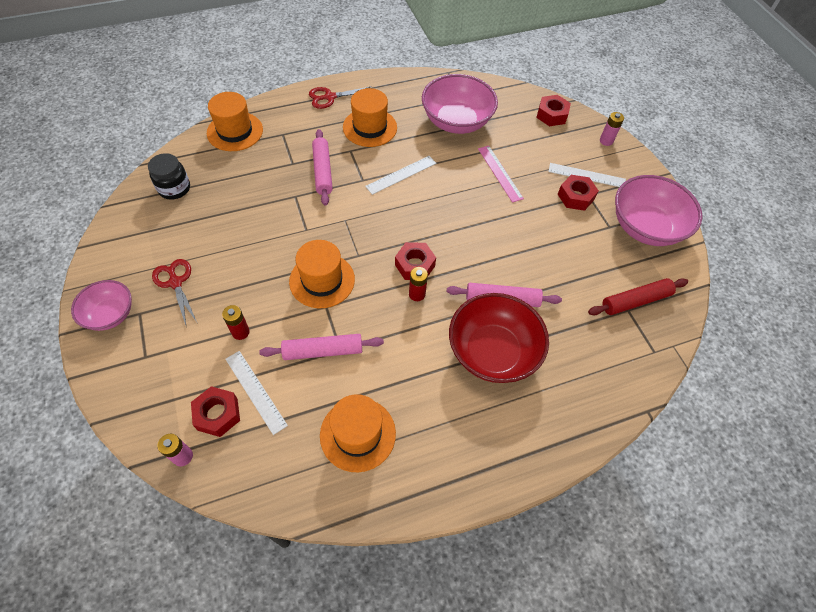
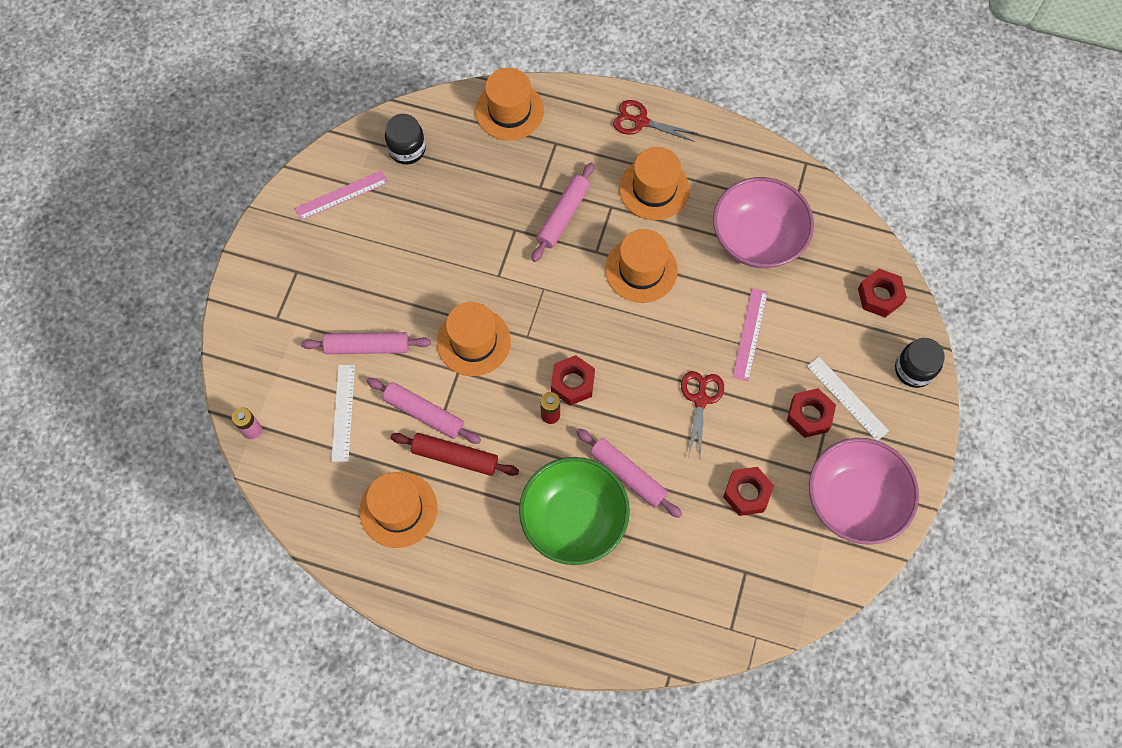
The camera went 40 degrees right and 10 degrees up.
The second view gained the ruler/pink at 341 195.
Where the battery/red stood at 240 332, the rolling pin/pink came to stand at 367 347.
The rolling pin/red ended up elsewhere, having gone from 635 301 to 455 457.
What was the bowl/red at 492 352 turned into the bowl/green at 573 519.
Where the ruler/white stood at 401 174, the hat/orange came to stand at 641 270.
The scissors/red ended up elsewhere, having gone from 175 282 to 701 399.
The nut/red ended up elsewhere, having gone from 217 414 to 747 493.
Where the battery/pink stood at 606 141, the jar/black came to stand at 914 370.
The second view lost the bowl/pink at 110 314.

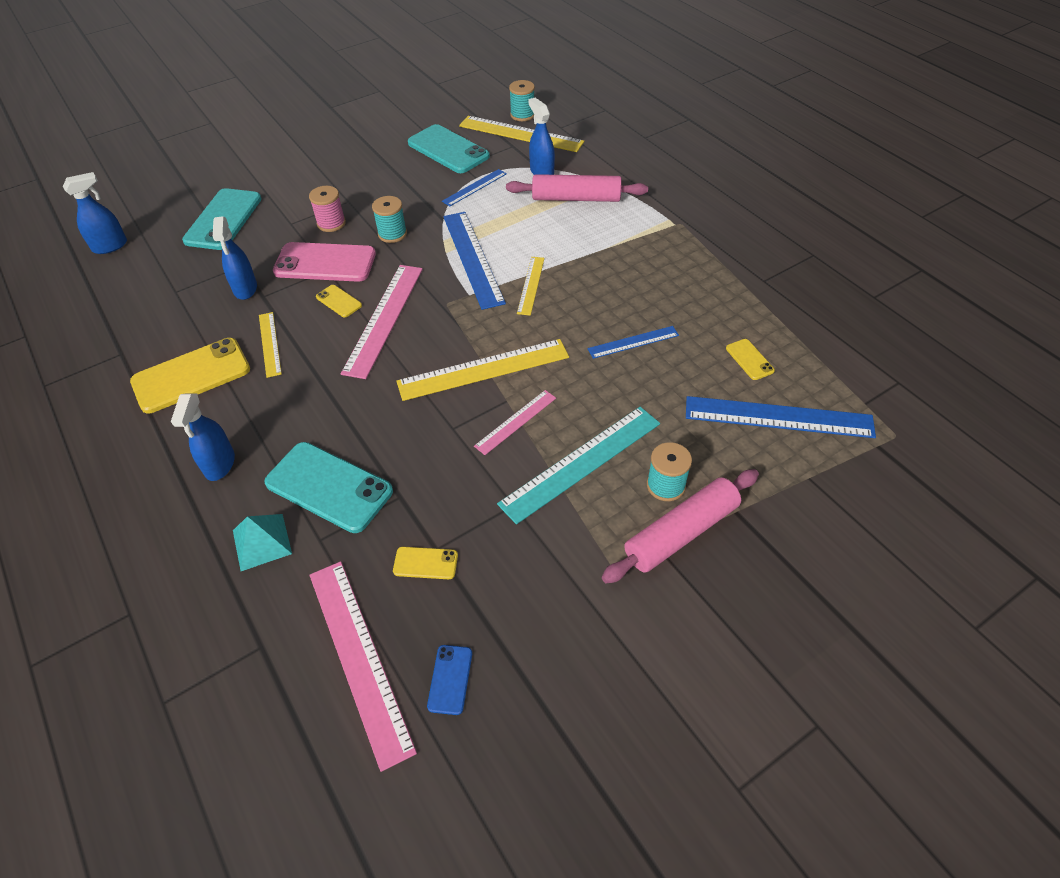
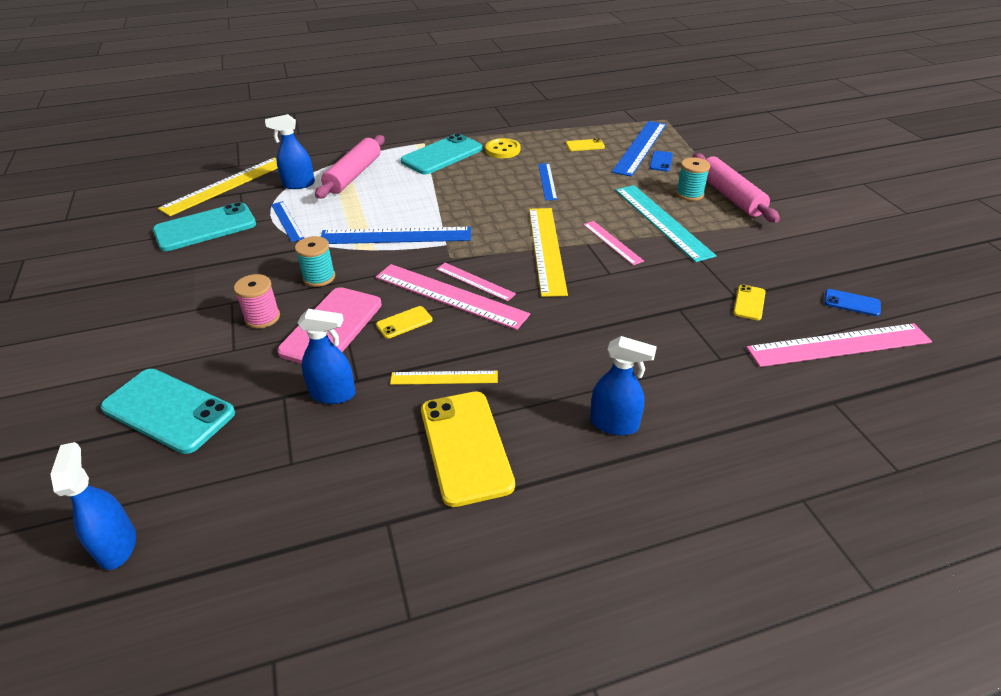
The camera went 75 degrees left and 10 degrees down.
The phone/turquoise ended up elsewhere, having gone from 329 487 to 442 155.
The second view gained the ruler/pink at 475 281.
The second view gained the button/yellow at 502 150.
The second view gained the phone/blue at 661 161.
The second view lost the pyramid/turquoise at 262 541.
The second view lost the spool/turquoise at 522 115.
The second view lost the ruler/yellow at 531 285.

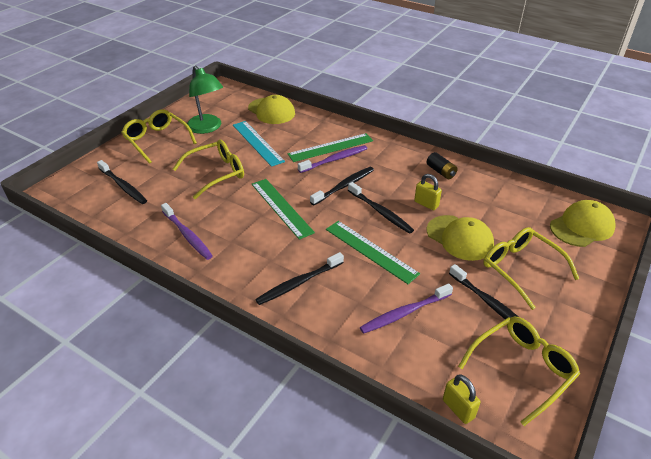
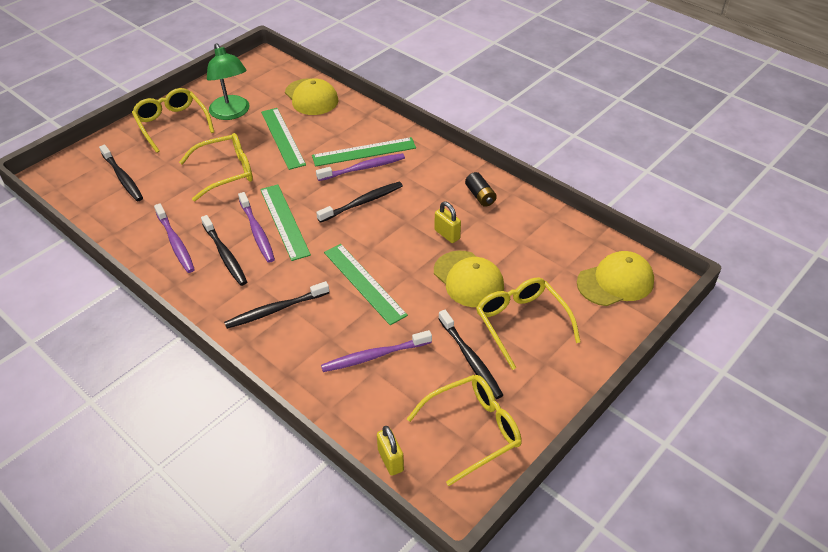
The camera went 10 degrees right and 5 degrees up.
The toothbrush/black ended up elsewhere, having gone from 381 212 to 225 255.
The second view gained the toothbrush/purple at 257 232.
What was the ruler/turquoise at 257 143 turned into the ruler/green at 283 138.

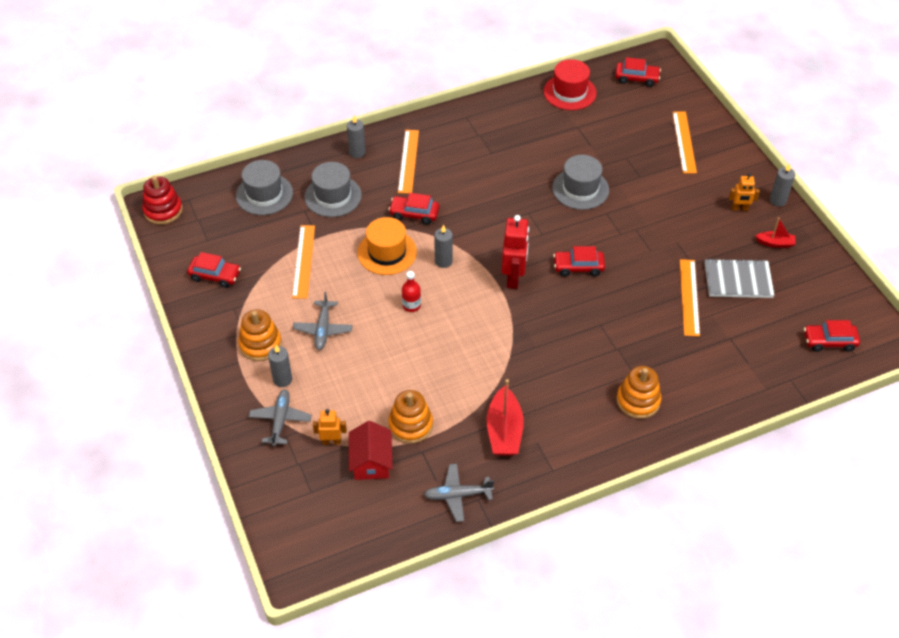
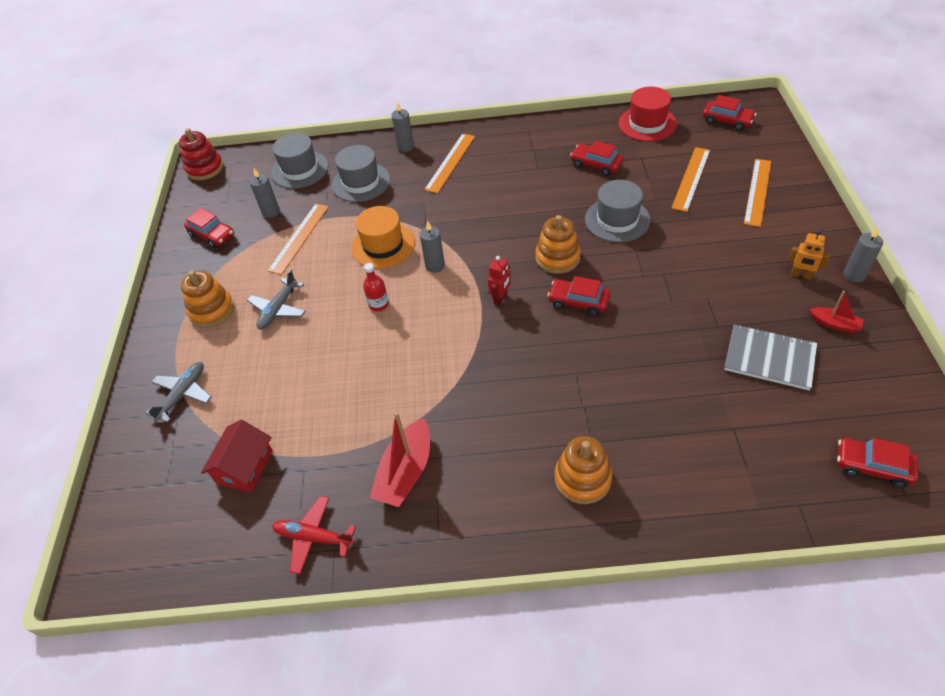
The camera went 25 degrees right and 0 degrees up.
The candle/grey ended up elsewhere, having gone from 282 379 to 271 212.
What was the plane/grey at 457 495 turned into the plane/red at 313 537.
The size of the robot/red at 513 277 changed by a factor of 0.57.
The stacking toy/orange ended up elsewhere, having gone from 410 425 to 557 258.
The car/red ended up elsewhere, having gone from 414 214 to 596 165.
The ruler/orange ended up elsewhere, having gone from 689 297 to 691 178.
The second view lost the robot/orange at 331 441.

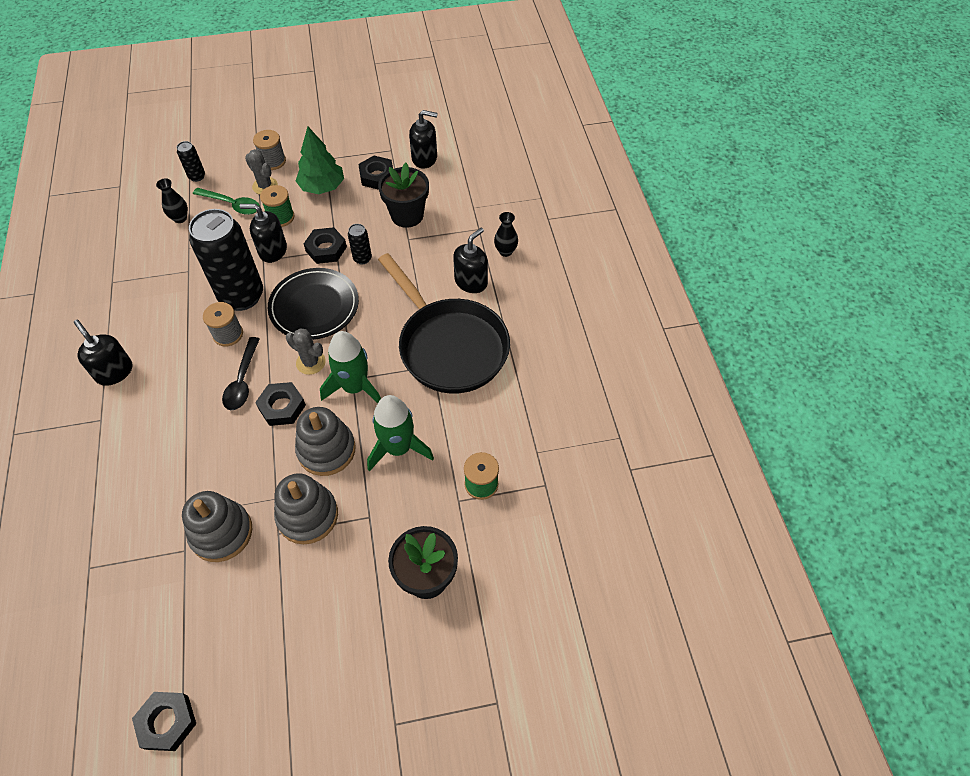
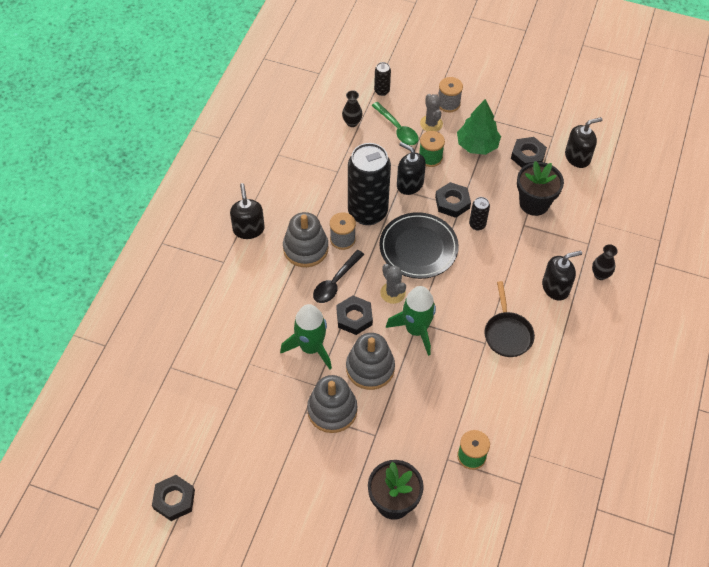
The camera went 30 degrees right and 0 degrees up.
The rocket/green ended up elsewhere, having gone from 398 448 to 311 348.
The stacking toy/grey ended up elsewhere, having gone from 221 533 to 305 248.
The size of the pan/black at 449 346 changed by a factor of 0.51.
The soap dispenser/black at 424 158 ended up facing another way, 60 degrees counterclockwise from before.

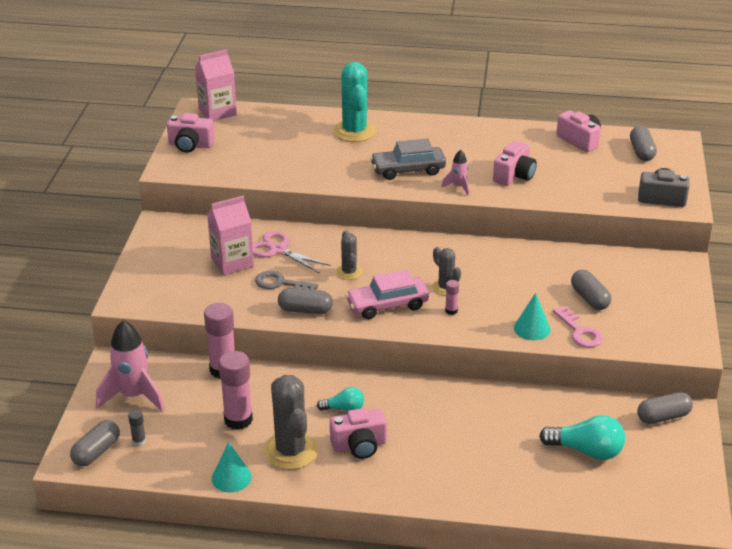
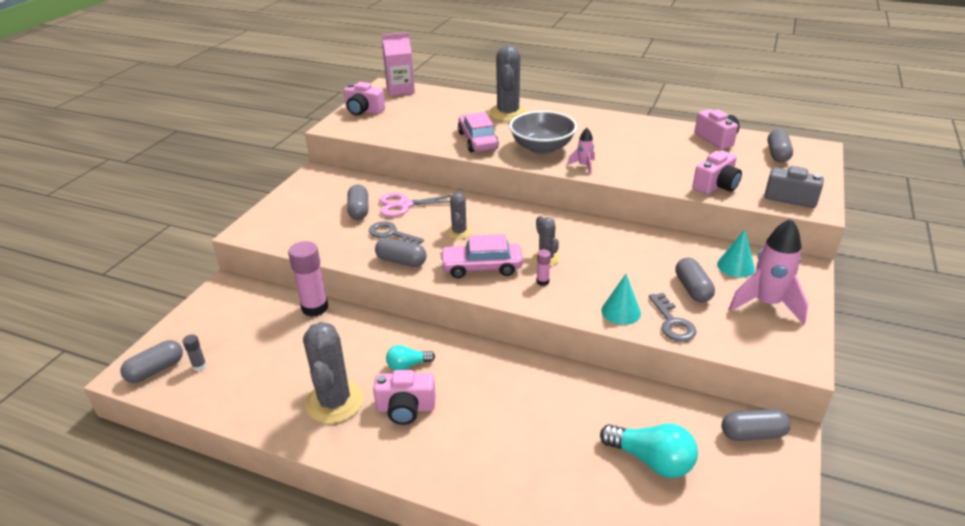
The camera went 15 degrees right and 0 degrees up.
Where the carton/pink stood at 232 262, the capsule/grey came to stand at 359 210.
The scissors/pink at 278 250 ended up facing another way, 60 degrees counterclockwise from before.
The light bulb/turquoise at 343 408 ended up facing another way, 150 degrees clockwise from before.
The second view gained the car/pink at 477 141.
What was the cactus/turquoise at 354 131 turned into the cactus/grey at 508 113.
Where the car/grey stood at 408 170, the bowl/grey came to stand at 542 147.
What was the key/pink at 579 331 turned into the key/grey at 672 322.
The camera/pink ended up elsewhere, having gone from 514 175 to 716 185.
The cone/turquoise ended up elsewhere, having gone from 231 477 to 735 266.
The rocket/pink ended up elsewhere, having gone from 133 396 to 766 304.
The second view lost the glue stick/pink at 238 420.

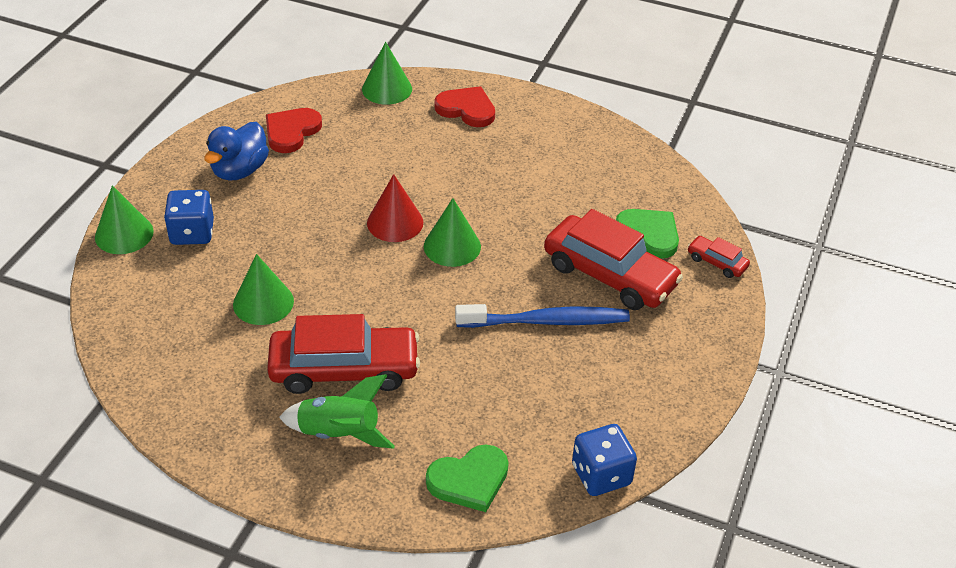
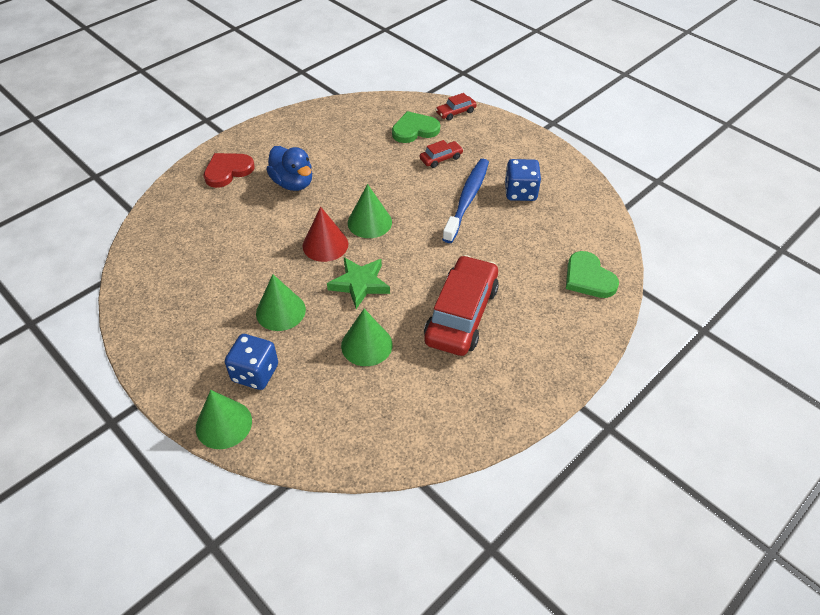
The camera went 65 degrees left and 5 degrees up.
The cone/green ended up elsewhere, having gone from 387 89 to 280 311.
The duck/blue ended up elsewhere, having gone from 239 170 to 293 183.
The second view gained the star/green at 359 284.
The size of the car/red at 609 275 changed by a factor of 0.45.
The dice/blue ended up elsewhere, having gone from 601 475 to 520 192.
The heart/green at 469 480 ended up facing another way, 150 degrees clockwise from before.
The second view lost the heart/red at 291 132.
The second view lost the rocket/green at 339 433.

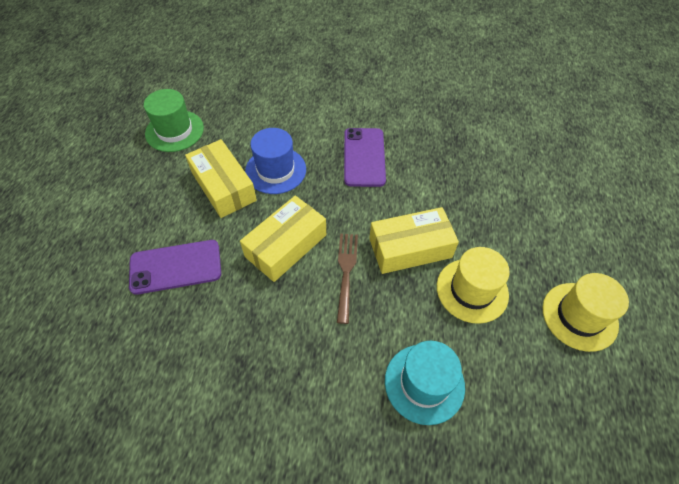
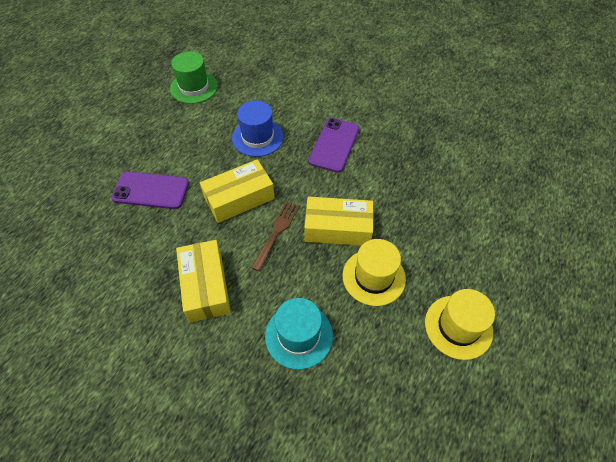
The camera went 20 degrees right and 0 degrees up.
The box/yellow ended up elsewhere, having gone from 224 186 to 206 286.

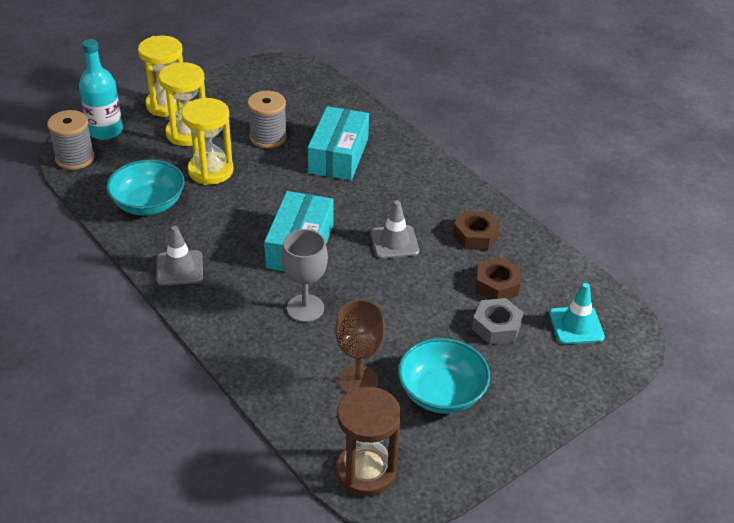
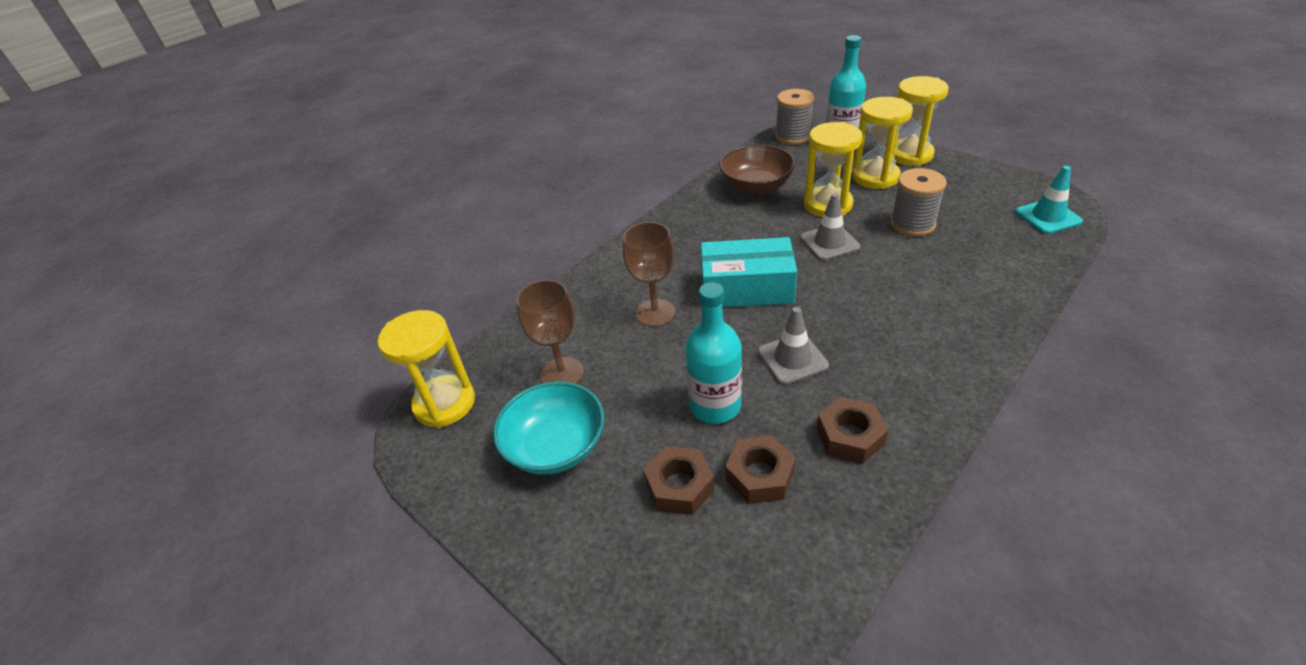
The camera went 85 degrees right and 0 degrees up.
What was the hourglass/brown at 366 471 turned into the hourglass/yellow at 445 403.
What was the goblet/grey at 305 308 turned into the goblet/brown at 655 313.
What was the nut/grey at 496 327 turned into the nut/brown at 679 486.
The second view gained the bottle/turquoise at 715 405.
What was the bowl/turquoise at 148 204 turned into the bowl/brown at 756 186.
The traffic cone/grey ended up elsewhere, having gone from 179 268 to 829 243.
The traffic cone/turquoise ended up elsewhere, having gone from 576 325 to 1048 217.
The second view lost the box/turquoise at 338 155.

